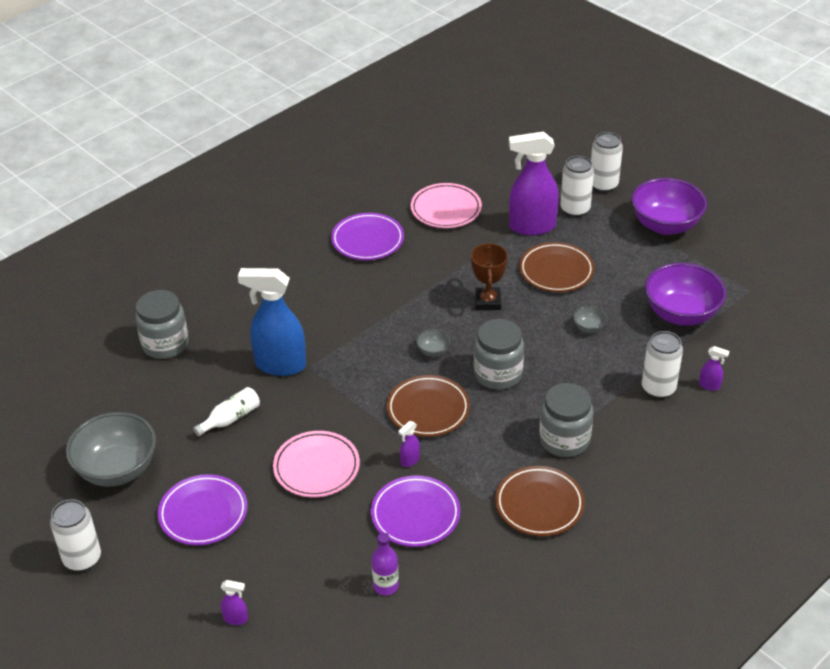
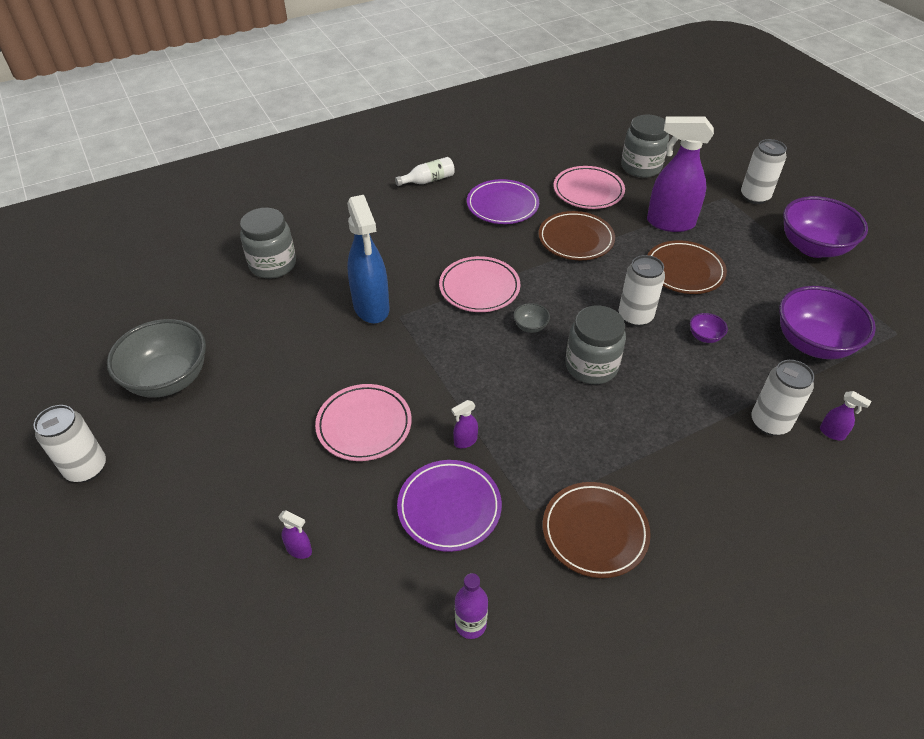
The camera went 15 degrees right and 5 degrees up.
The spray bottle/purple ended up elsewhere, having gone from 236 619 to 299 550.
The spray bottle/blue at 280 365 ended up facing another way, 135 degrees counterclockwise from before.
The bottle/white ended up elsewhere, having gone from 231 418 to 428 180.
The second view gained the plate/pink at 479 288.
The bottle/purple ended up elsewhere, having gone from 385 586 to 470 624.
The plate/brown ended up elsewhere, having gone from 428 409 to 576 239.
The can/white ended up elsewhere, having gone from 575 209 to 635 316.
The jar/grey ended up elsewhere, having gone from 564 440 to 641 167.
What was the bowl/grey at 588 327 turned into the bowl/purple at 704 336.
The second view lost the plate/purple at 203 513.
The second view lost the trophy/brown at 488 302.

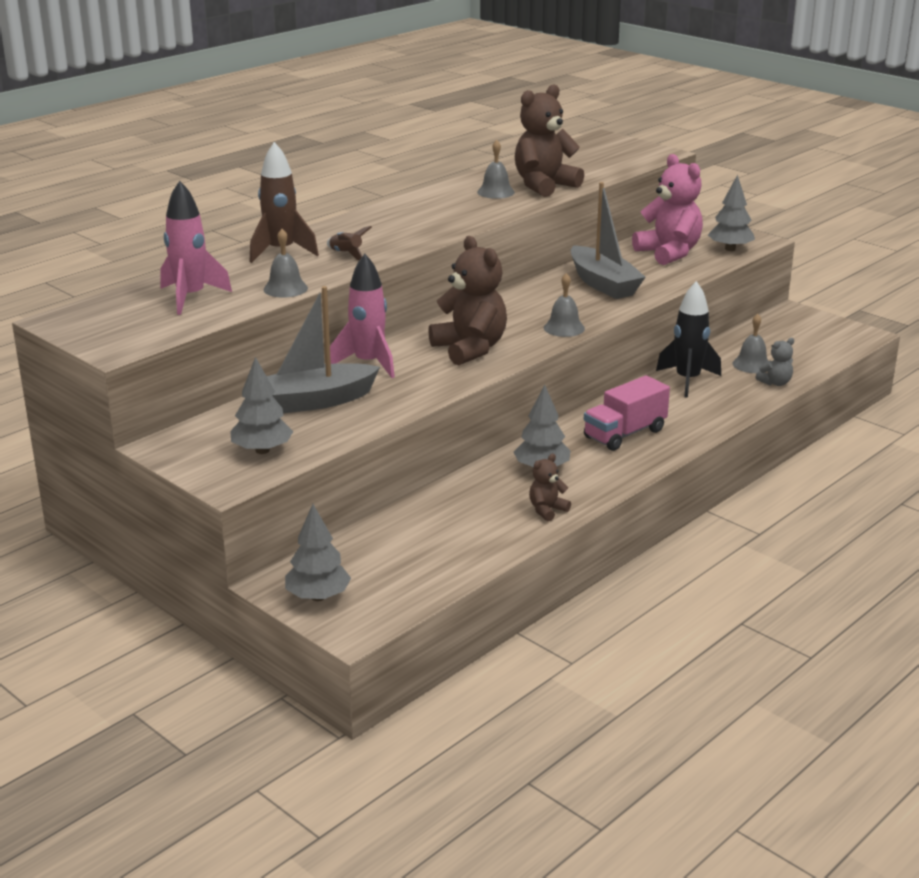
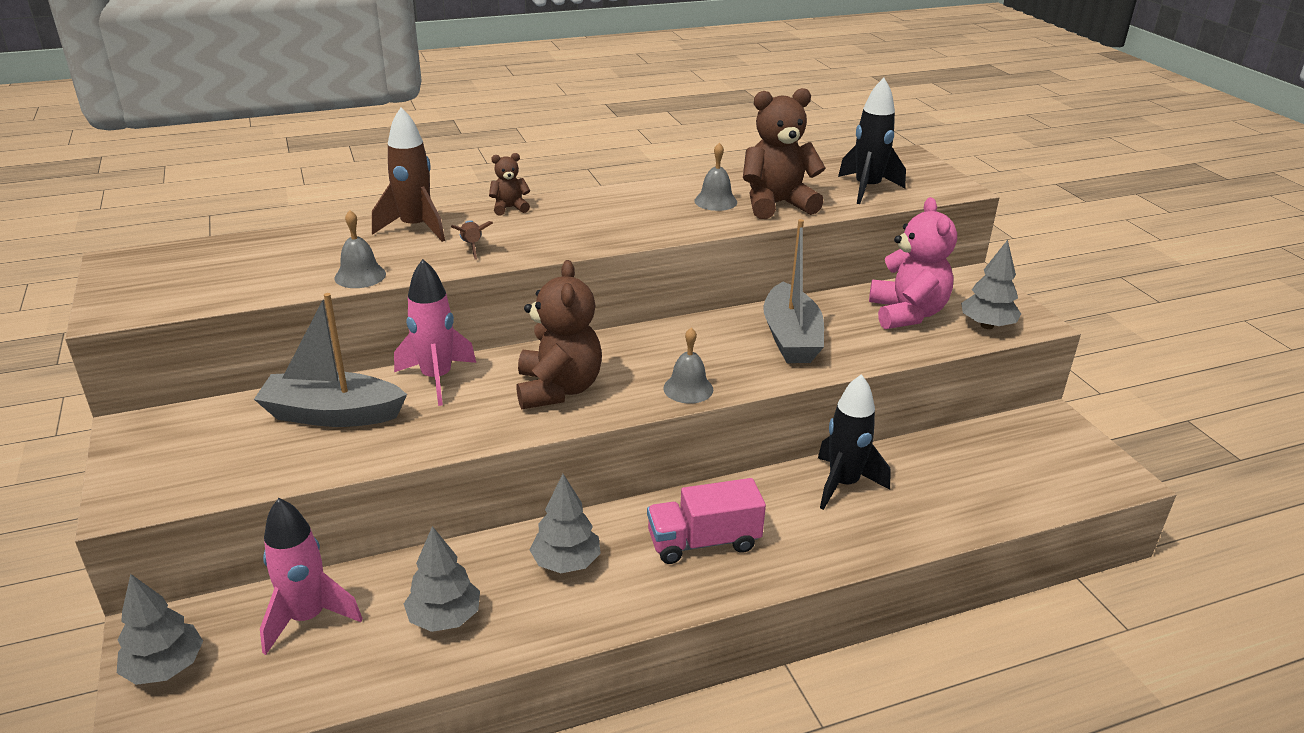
The camera went 25 degrees right and 5 degrees up.
The rocket/pink ended up elsewhere, having gone from 191 298 to 308 618.
The tree/grey ended up elsewhere, having gone from 262 450 to 444 618.
The teddy bear/brown ended up elsewhere, having gone from 547 510 to 509 208.
The second view gained the rocket/black at 867 189.
The second view lost the bell/grey at 752 364.
The second view lost the teddy bear/grey at 775 383.

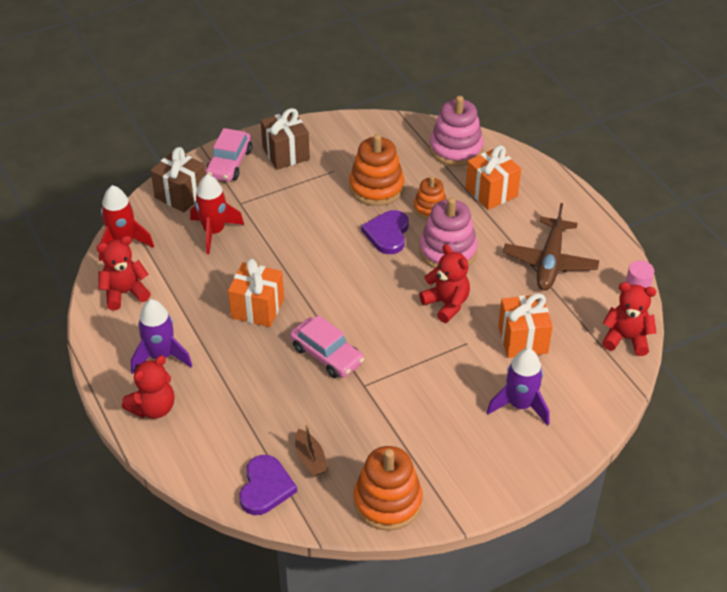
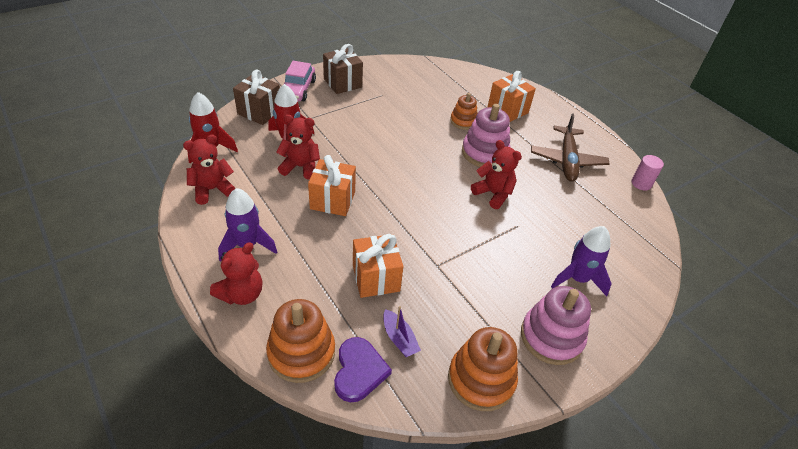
The camera went 10 degrees left and 0 degrees up.
The stacking toy/orange ended up elsewhere, having gone from 376 187 to 301 352.
The teddy bear/red ended up elsewhere, having gone from 626 339 to 300 167.
The gift/orange ended up elsewhere, having gone from 522 339 to 376 278.
What was the boat/brown at 310 459 turned into the boat/purple at 399 338.
The stacking toy/pink ended up elsewhere, having gone from 456 149 to 551 337.
The second view lost the car/pink at 327 355.
The second view lost the heart/purple at 387 234.

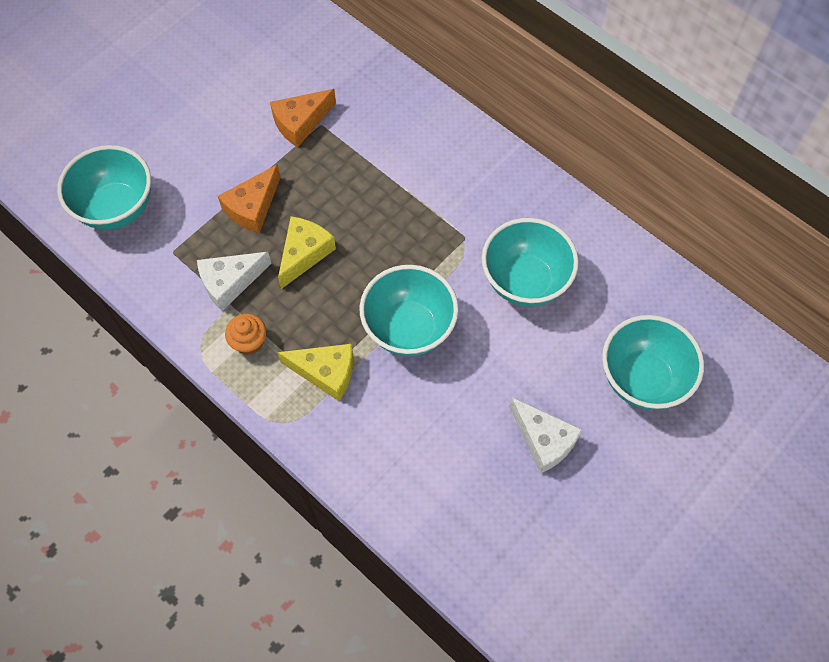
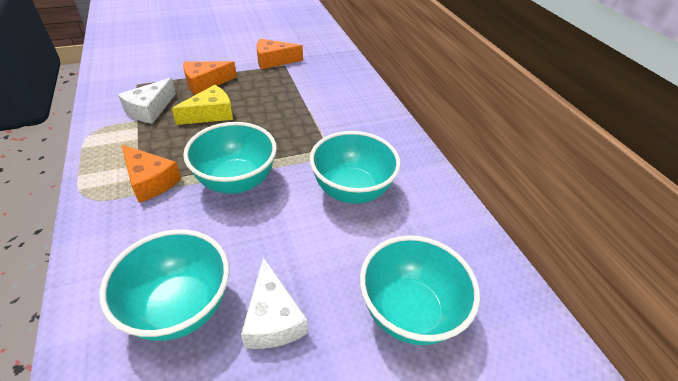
The camera went 25 degrees right and 20 degrees down.
The bowl/turquoise ended up elsewhere, having gone from 117 208 to 180 307.
The cheese/white at 230 282 ended up facing another way, 60 degrees counterclockwise from before.
What was the cheese/yellow at 326 372 turned into the cheese/orange at 150 181.
The second view lost the cupcake/orange at 249 342.

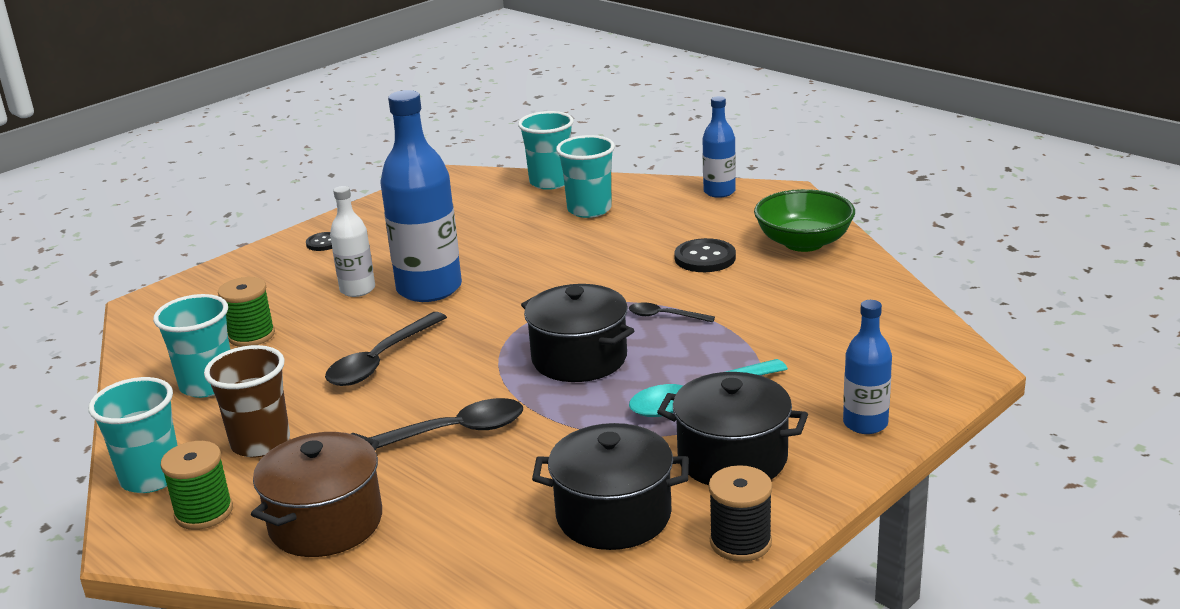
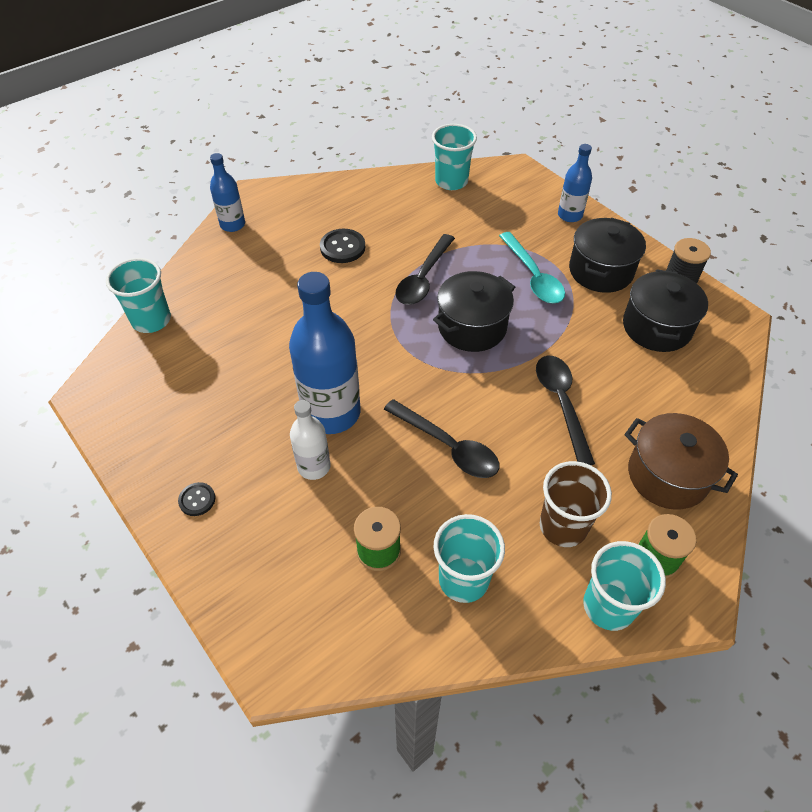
The camera went 85 degrees left and 25 degrees up.
The size of the spoon/black at 665 316 changed by a factor of 1.83.
The cup/turquoise ended up elsewhere, having gone from 589 210 to 451 181.
The second view lost the bowl/green at 803 243.

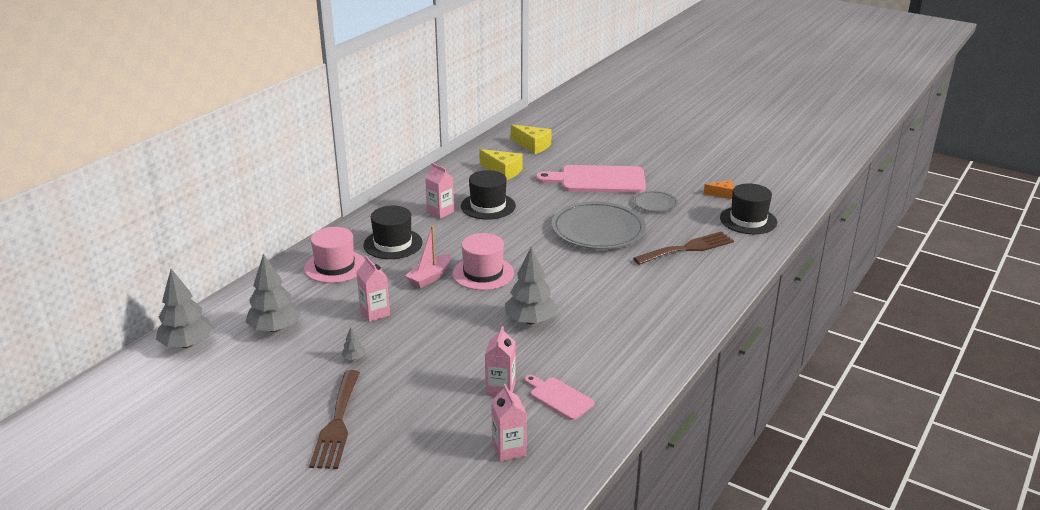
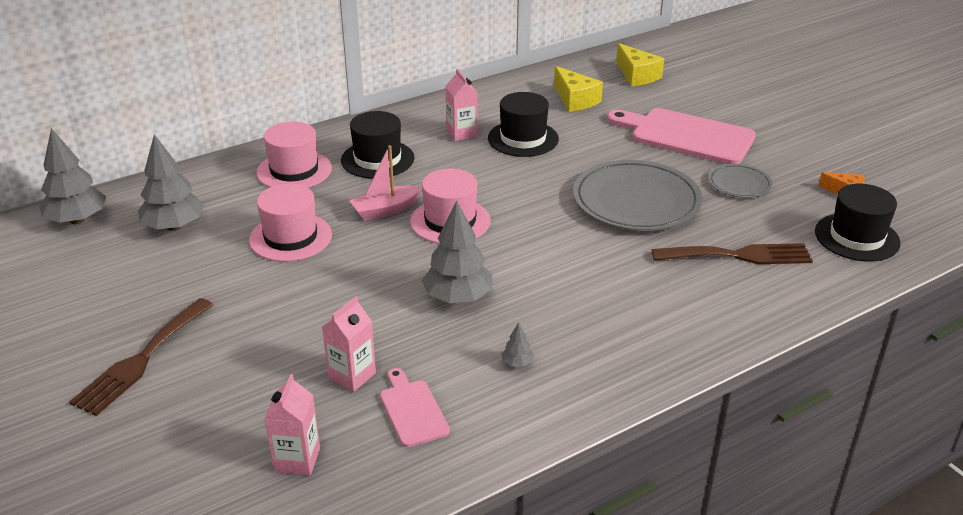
The camera went 25 degrees right and 5 degrees up.
Where the carton/pink stood at 375 313, the hat/pink came to stand at 290 237.
The tree/grey ended up elsewhere, having gone from 354 358 to 517 363.

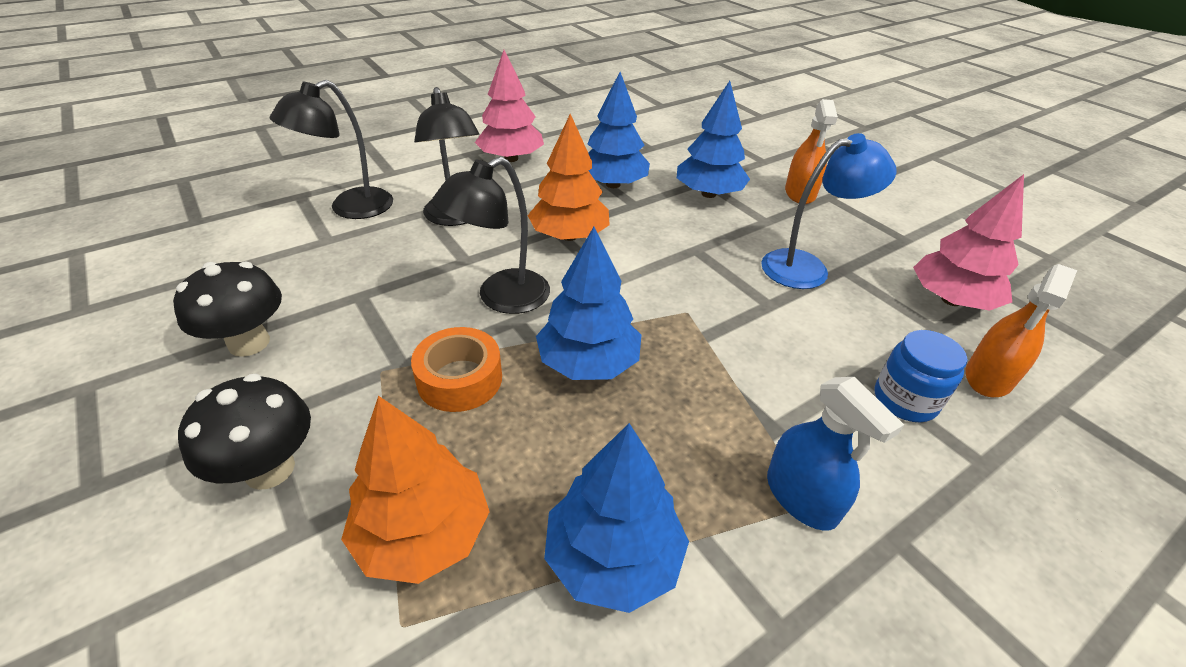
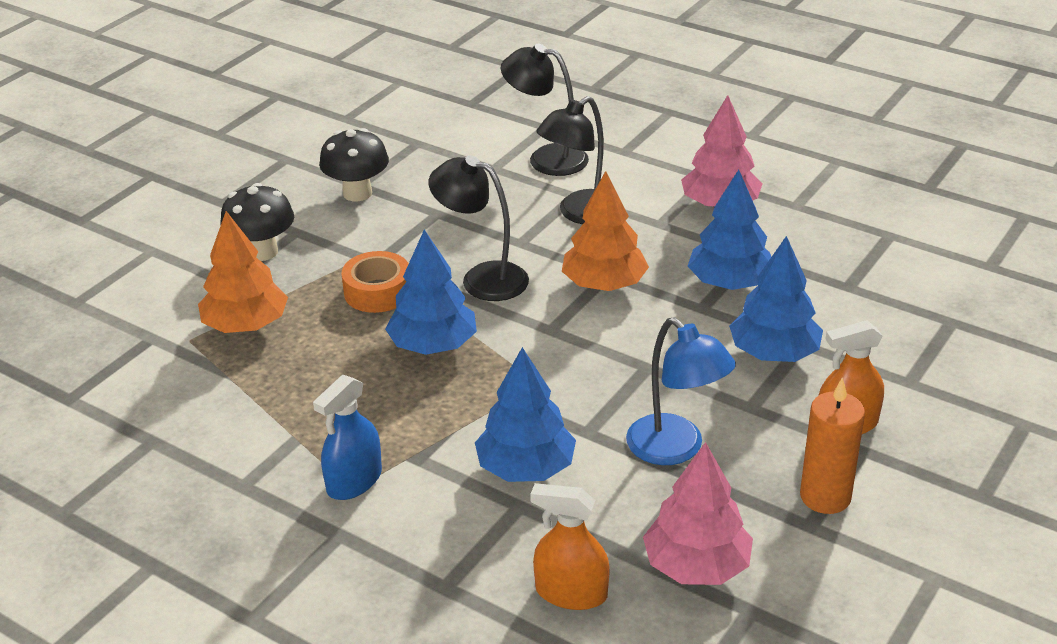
The camera went 70 degrees right and 5 degrees down.
The tree/blue ended up elsewhere, having gone from 613 557 to 526 468.
The second view gained the candle/orange at 825 497.
The second view lost the jar/blue at 905 400.

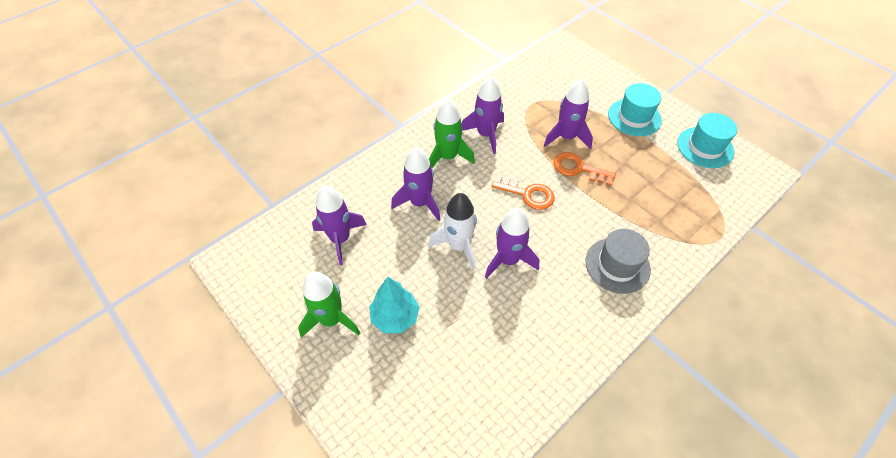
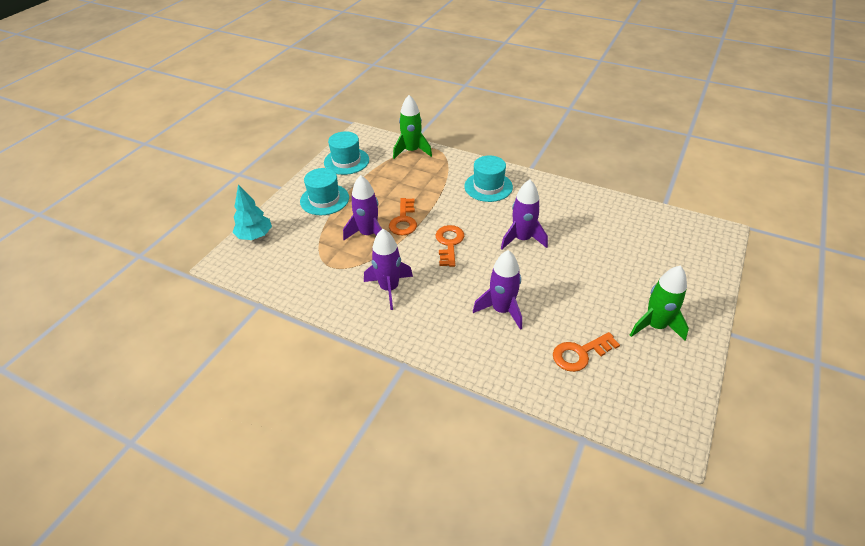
The camera went 110 degrees left and 10 degrees down.
The tree/turquoise ended up elsewhere, having gone from 395 317 to 255 236.
The rocket/green ended up elsewhere, having gone from 448 157 to 412 151.
What was the hat/grey at 617 265 turned into the hat/turquoise at 488 187.
Where the rocket/purple stood at 340 239, the key/orange came to stand at 580 354.
The second view lost the rocket/white at 459 246.

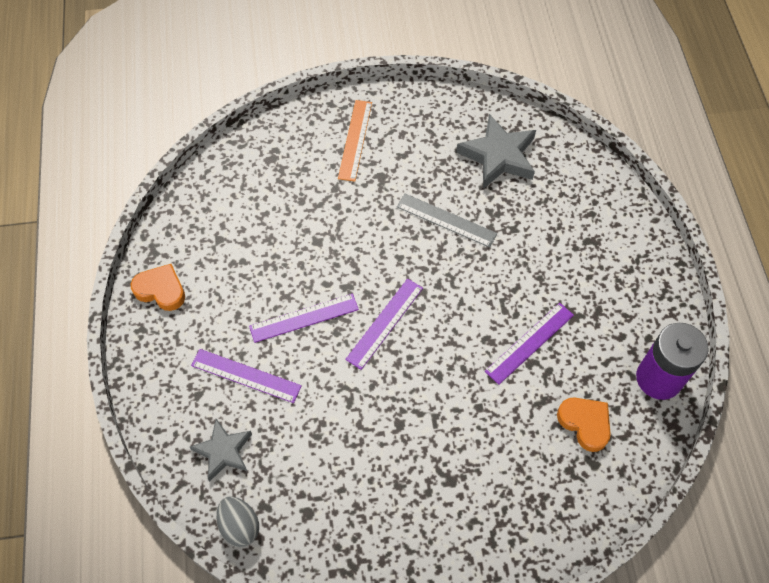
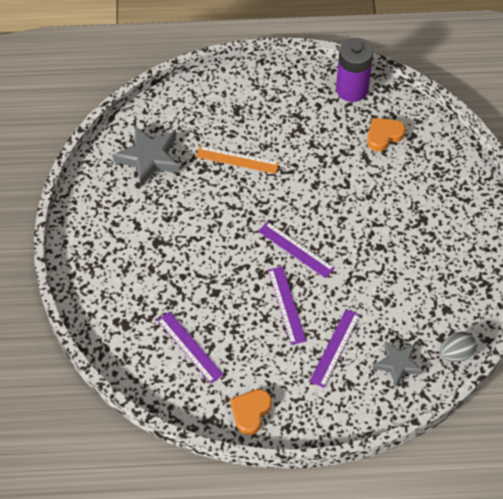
The camera went 85 degrees left and 5 degrees down.
The ruler/purple ended up elsewhere, having gone from 529 343 to 189 347.
The ruler/orange ended up elsewhere, having gone from 355 140 to 237 159.
The second view lost the ruler/grey at 446 220.

